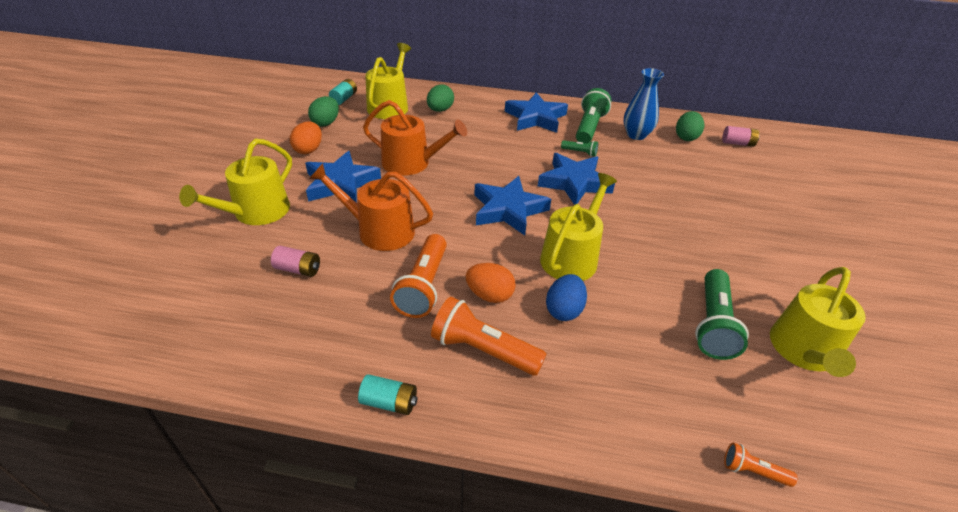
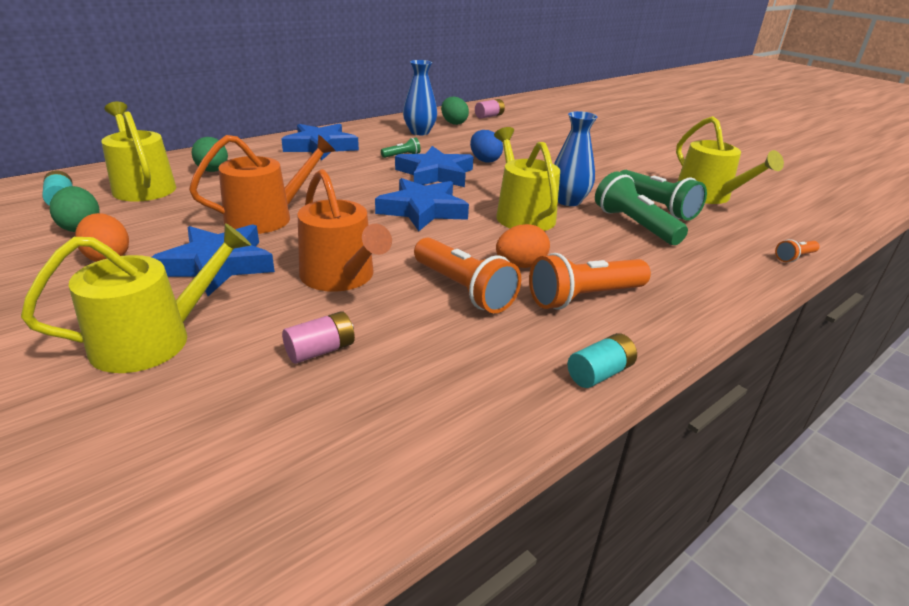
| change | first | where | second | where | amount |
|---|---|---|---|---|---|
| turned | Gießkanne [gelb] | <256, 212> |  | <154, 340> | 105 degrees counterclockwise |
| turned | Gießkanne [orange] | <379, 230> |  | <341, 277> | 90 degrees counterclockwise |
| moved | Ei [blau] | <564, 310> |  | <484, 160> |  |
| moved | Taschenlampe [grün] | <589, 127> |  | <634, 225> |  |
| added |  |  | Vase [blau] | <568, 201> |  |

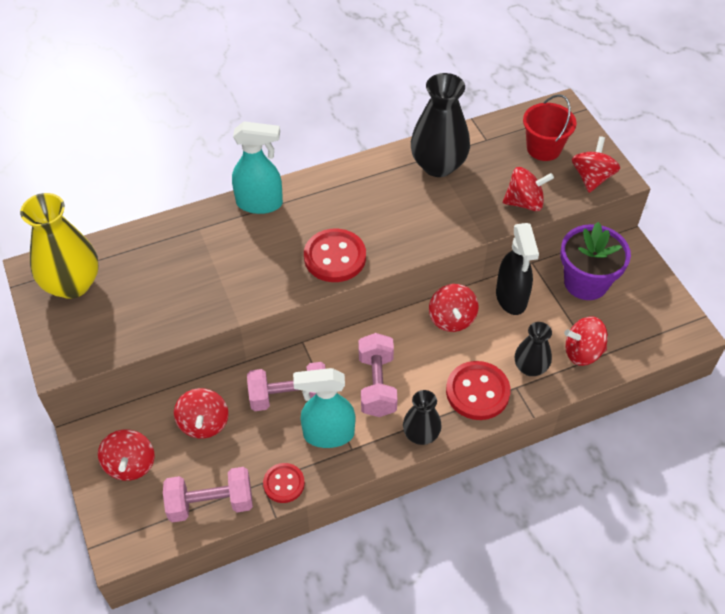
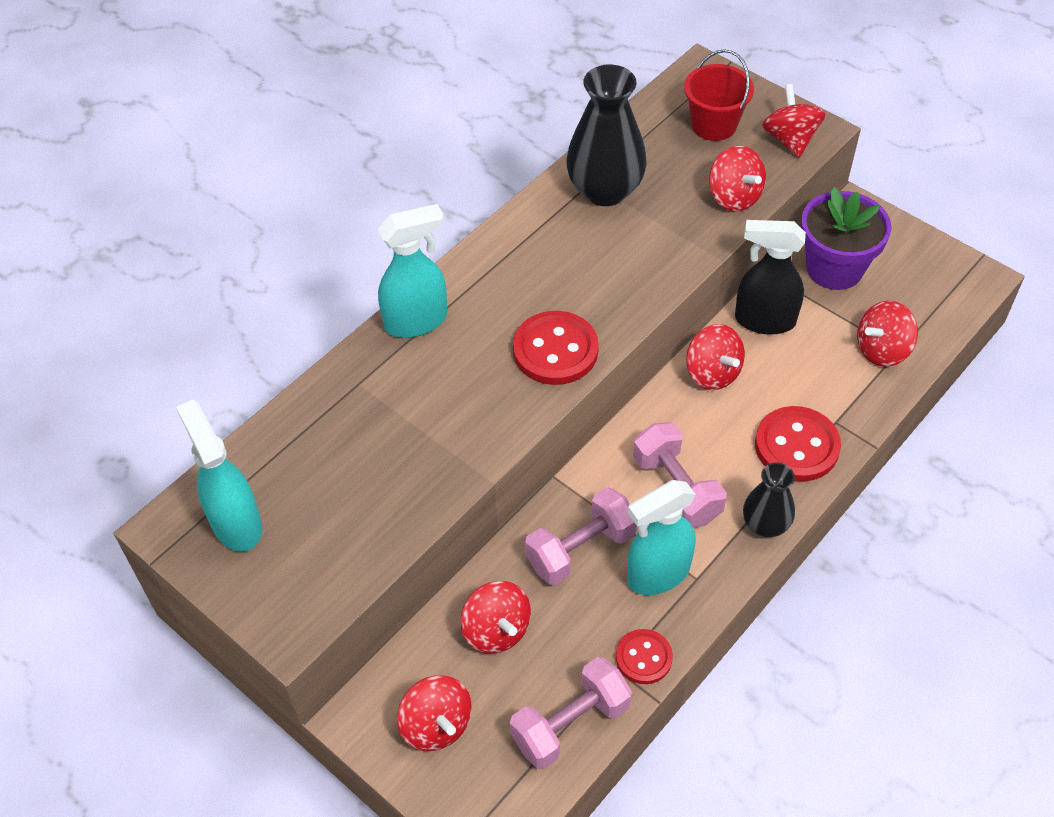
| change | first | where | second | where | amount |
|---|---|---|---|---|---|
| replaced | Vase [gelb] | <72, 284> | Sprühflasche [türkis] | <236, 523> |  |
| turned | Sprühflasche [schwarz] | <511, 298> |  | <764, 320> | 135 degrees clockwise |
| turned | Kreisel [rot] | <524, 202> |  | <734, 197> | 90 degrees clockwise |
| removed | Vase [schwarz] | <530, 367> |  |  |  |

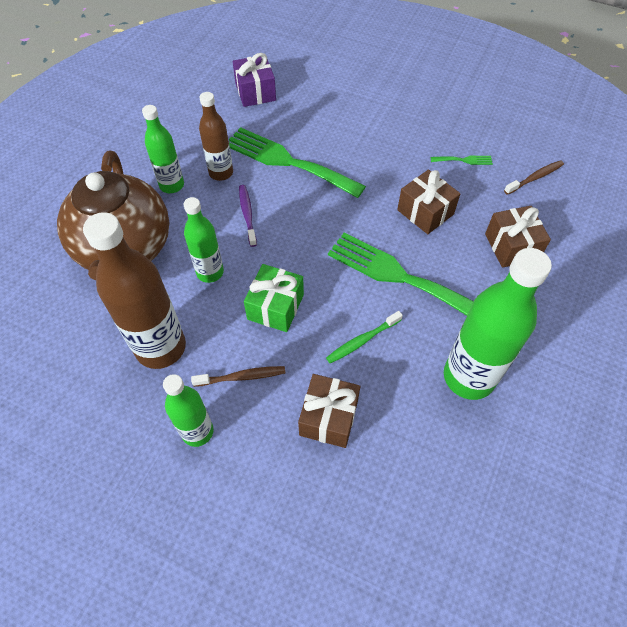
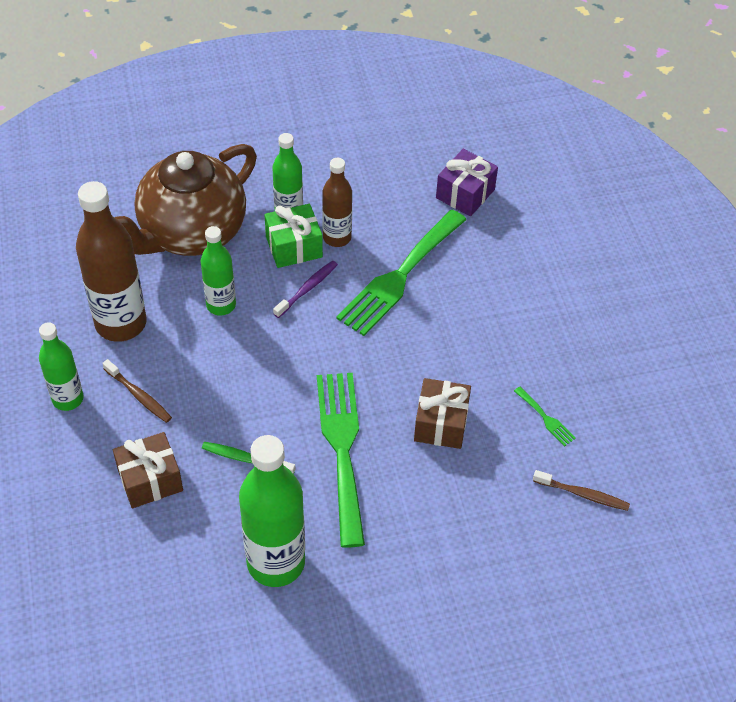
| change | first | where | second | where | amount |
|---|---|---|---|---|---|
| turned | Gabel [grün] | <287, 161> |  | <399, 276> | 135 degrees counterclockwise |
| moved | Geschenk [grün] | <275, 307> |  | <294, 247> |  |
| removed | Geschenk [braun] | <511, 246> |  |  |  |

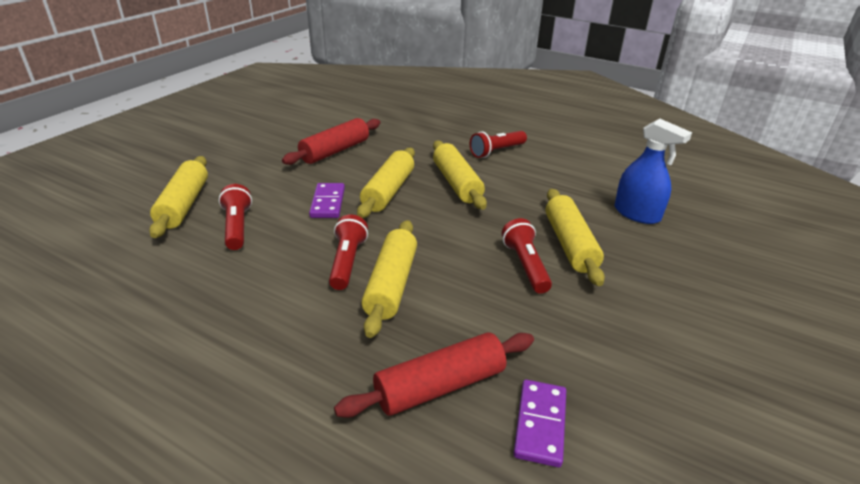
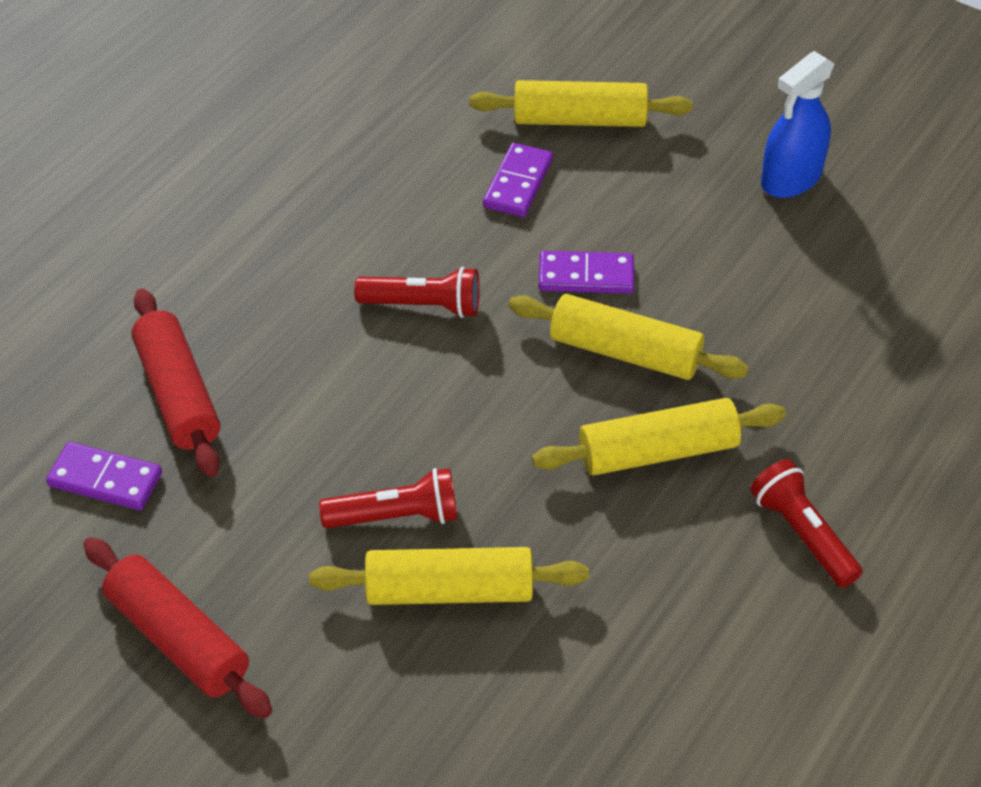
| change | first | where | second | where | amount |
|---|---|---|---|---|---|
| replaced | Taschenlampe [rot] | <237, 227> | Dominostein [lila] | <518, 183> |  |
| moved | Nudelholz [rot] | <335, 151> |  | <178, 639> |  |
| removed | Nudelholz [gelb] | <391, 285> |  |  |  |
| moved | Sprühflasche [blau] | <637, 214> |  | <791, 178> |  |

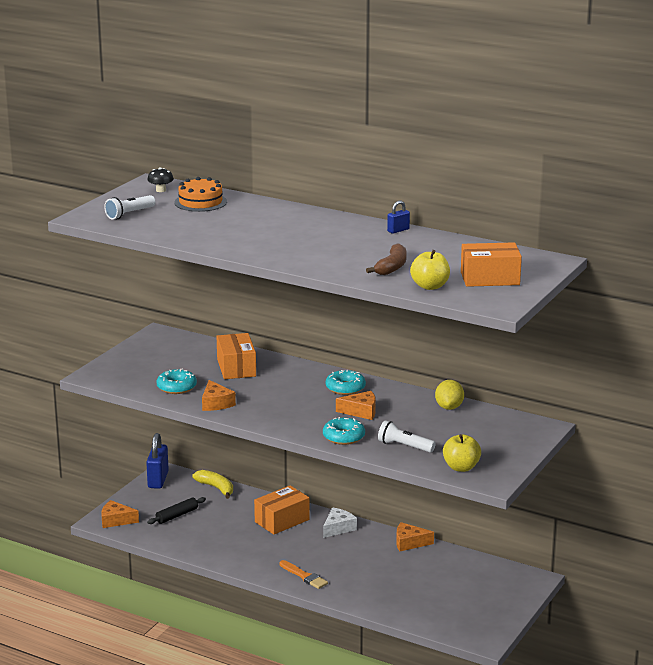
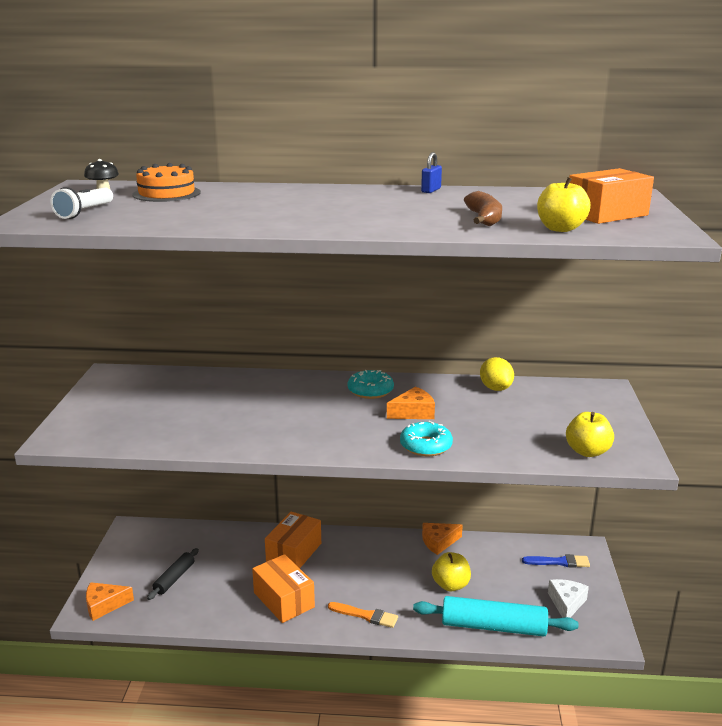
| change | first | where | second | where | amount |
|---|---|---|---|---|---|
| removed | Vorhängeschloss [blau] | <158, 480> |  |  |  |
| removed | Donut [türkis] | <176, 387> |  |  |  |
| removed | Banane [gelb] | <216, 488> |  |  |  |
| removed | Käse [orange] | <216, 403> |  |  |  |
| moved | Schachtel [orange] | <236, 368> |  | <283, 600> |  |
| moved | Käse [weiß] | <338, 528> |  | <566, 603> |  |
| removed | Taschenlampe [weiß] | <404, 446> |  |  |  |
| added |  |  | Nudelholz [türkis] | <493, 626> |  |
| added |  |  | Apfel [gelb] | <450, 585> |  |
| added |  |  | Pinsel [blau] | <559, 562> |  |

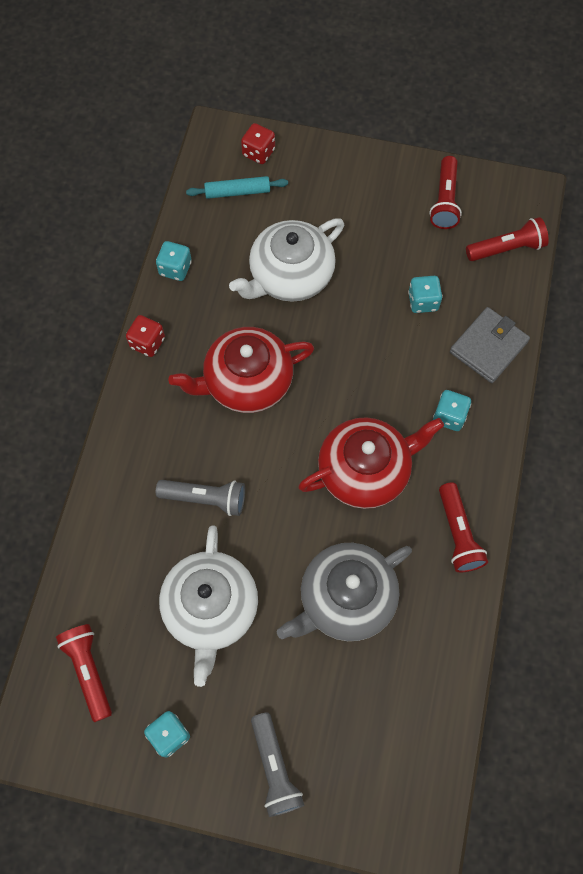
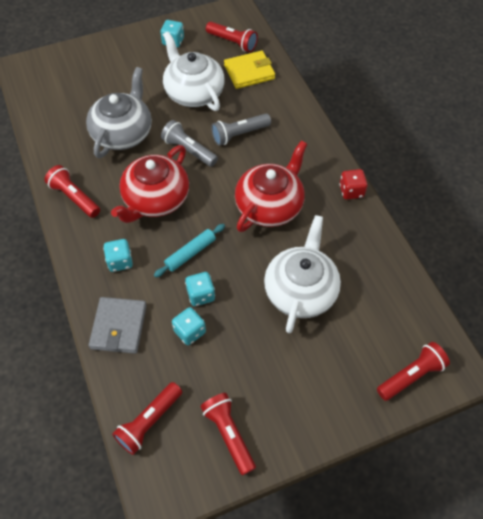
| change | first | where | second | where | amount |
|---|---|---|---|---|---|
| moved | Spielwürfel [türkis] | <175, 268> |  | <201, 295> |  |
| moved | Nudelholz [türkis] | <237, 192> |  | <190, 253> |  |
| replaced | Spielwürfel [rot] | <258, 152> | Taschenlampe [rot] | <411, 376> |  |
| moved | Taschenlampe [grau] | <274, 768> |  | <189, 150> |  |
| added |  |  | Geldbörse [gelb] | <249, 72> |  |

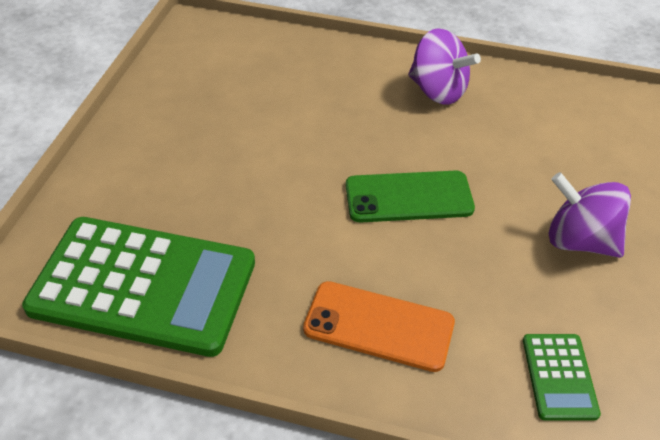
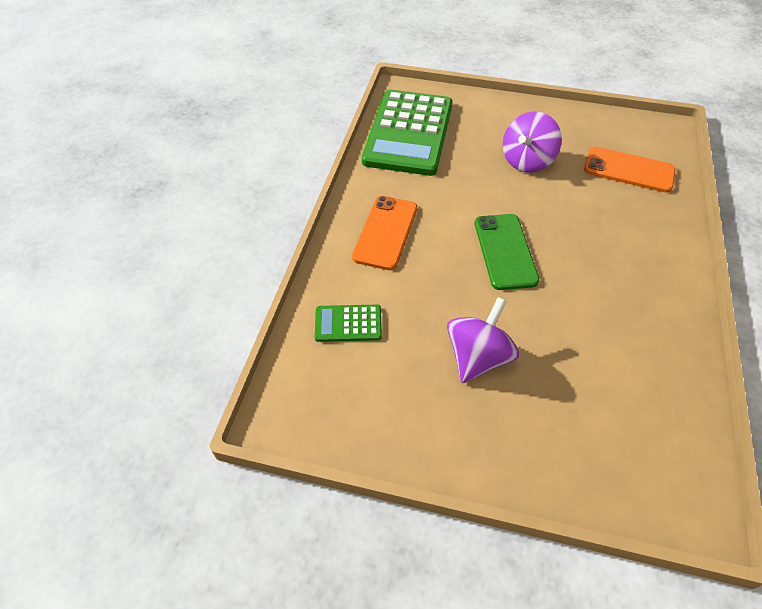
| change | first | where | second | where | amount |
|---|---|---|---|---|---|
| moved | Kreisel [lila] | <437, 91> |  | <527, 161> |  |
| added |  |  | Handy [orange] | <628, 170> |  |

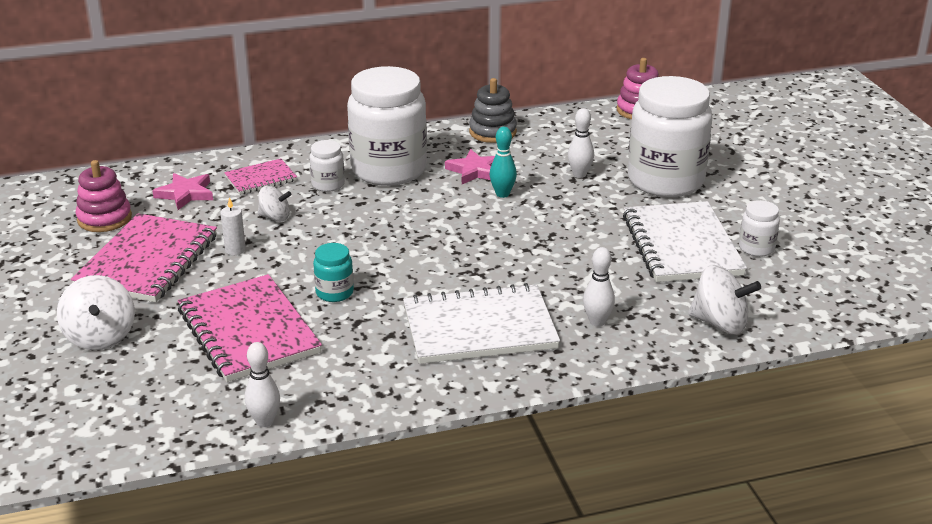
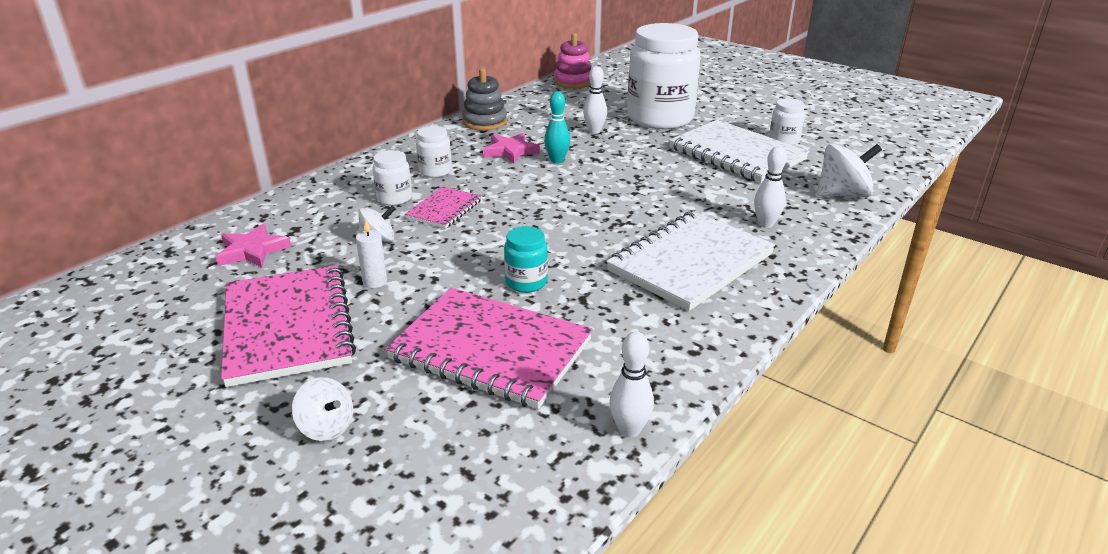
| change | first | where | second | where | amount |
|---|---|---|---|---|---|
| resized | Kreisel [weiß] | <100, 336> |  | <326, 427> | x0.62 |
| removed | Stapelspielzeug [rosa] | <104, 218> |  |  |  |
| moved | Notizbuch [rosa] | <261, 179> |  | <444, 209> |  |
| resized | Einmachglas [weiß] | <389, 170> |  | <435, 171> | x0.43 |

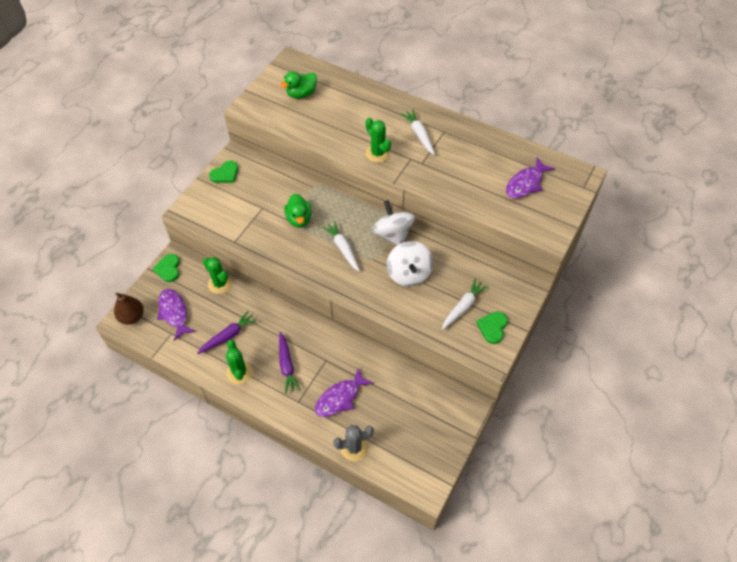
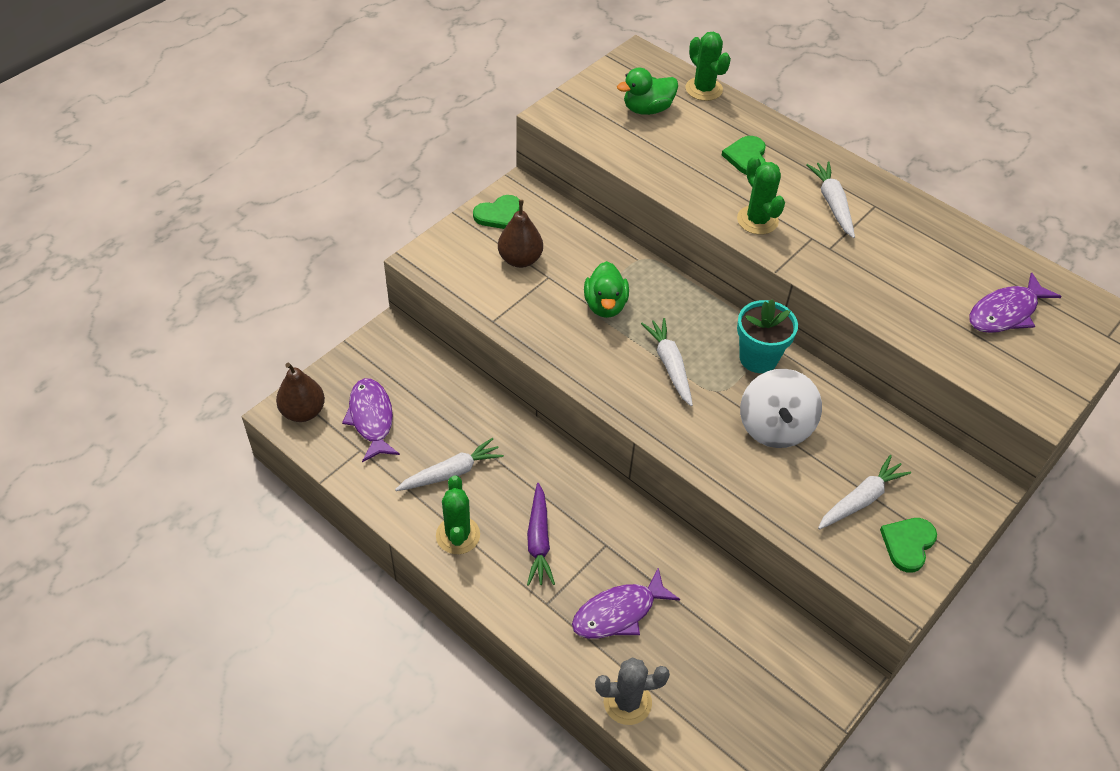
| change | first | where | second | where | amount |
|---|---|---|---|---|---|
| moved | Herz [grün] | <168, 269> |  | <746, 157> |  |
| recoloured | Karotte [lila] | <228, 336> | Karotte [weiß] | <451, 472> |  |
| moved | Kaktus [grün] | <220, 284> |  | <703, 89> |  |
| replaced | Kreisel [weiß] | <393, 234> | Blumentopf [türkis] | <758, 358> |  |
| added |  |  | Birne [braun] | <520, 259> |  |

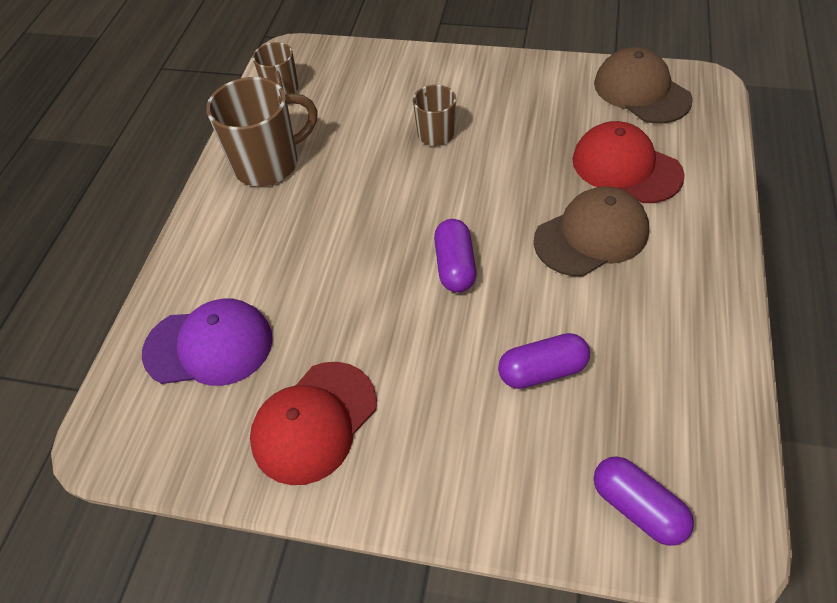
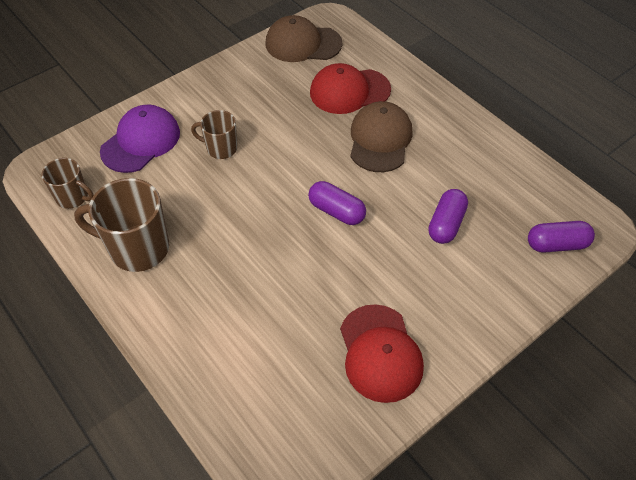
| change | first | where | second | where | amount |
|---|---|---|---|---|---|
| moved | Kappe [lila] | <209, 346> |  | <141, 141> |  |
| turned | Tasse [braun] | <268, 164> |  | <137, 248> | 90 degrees counterclockwise |

